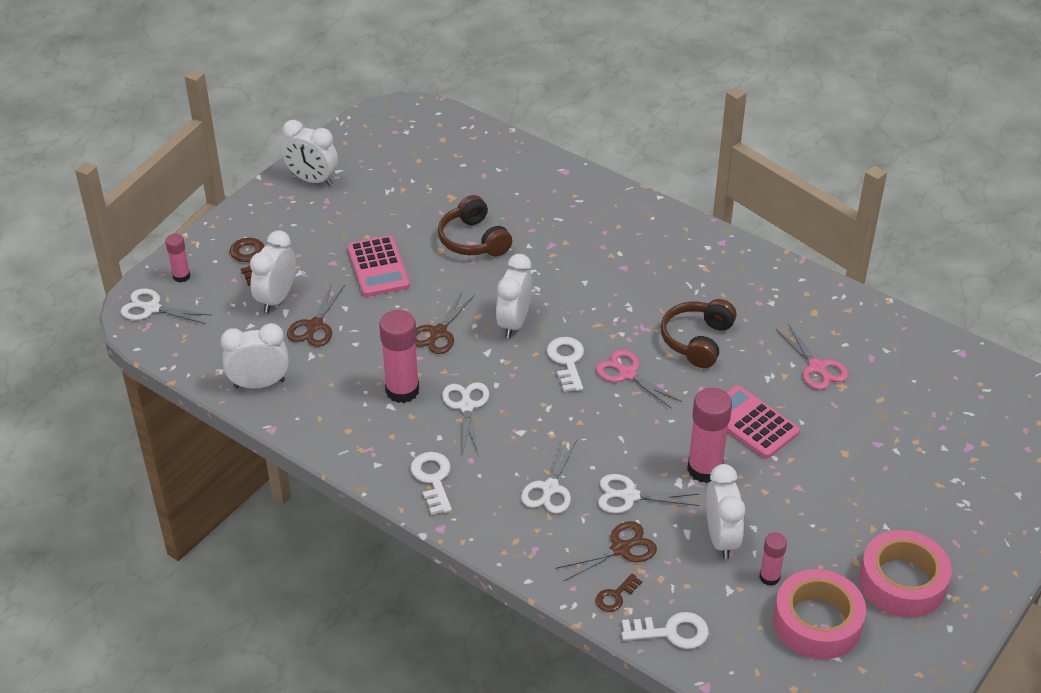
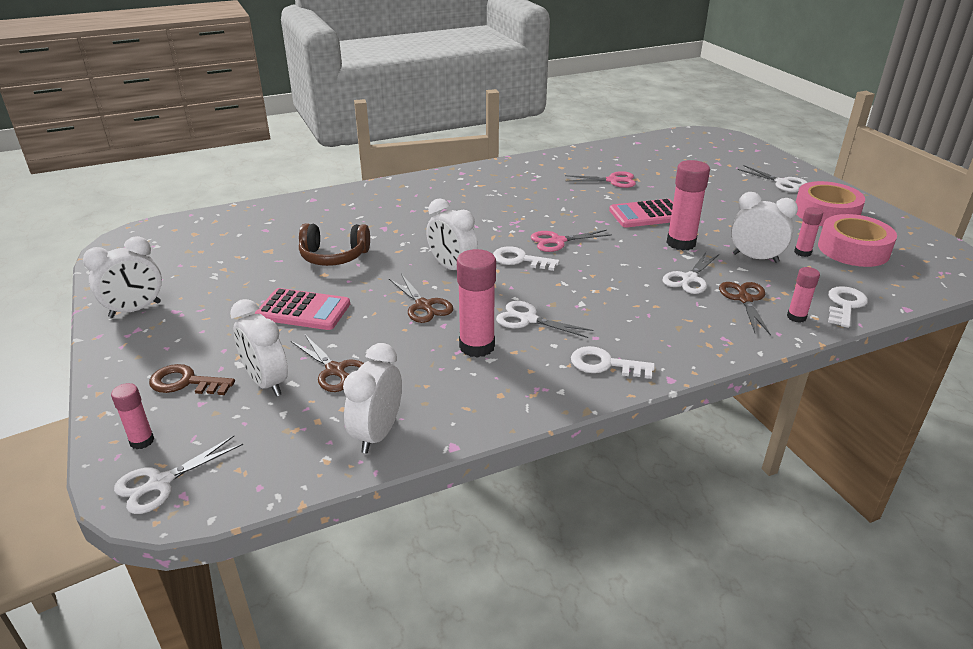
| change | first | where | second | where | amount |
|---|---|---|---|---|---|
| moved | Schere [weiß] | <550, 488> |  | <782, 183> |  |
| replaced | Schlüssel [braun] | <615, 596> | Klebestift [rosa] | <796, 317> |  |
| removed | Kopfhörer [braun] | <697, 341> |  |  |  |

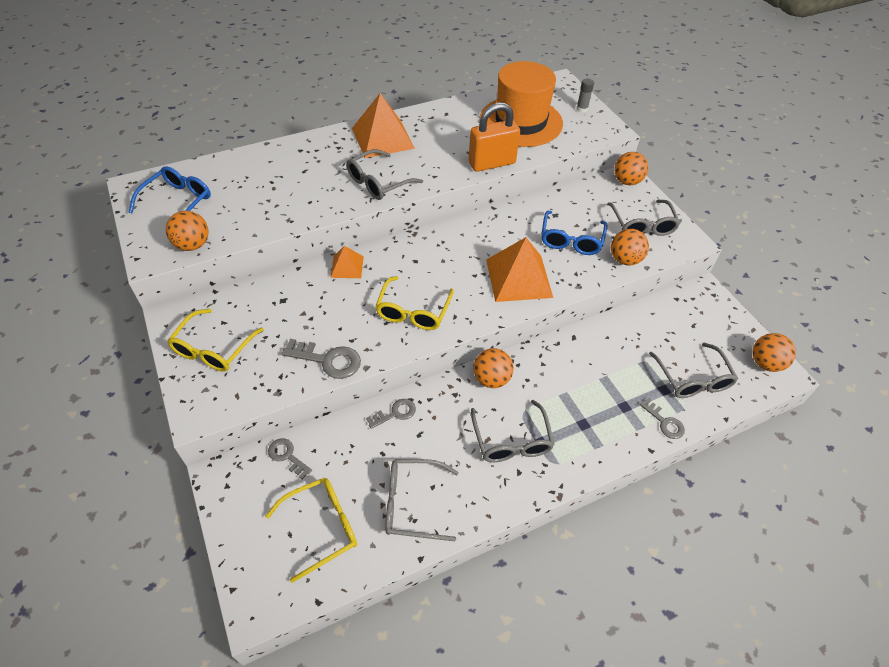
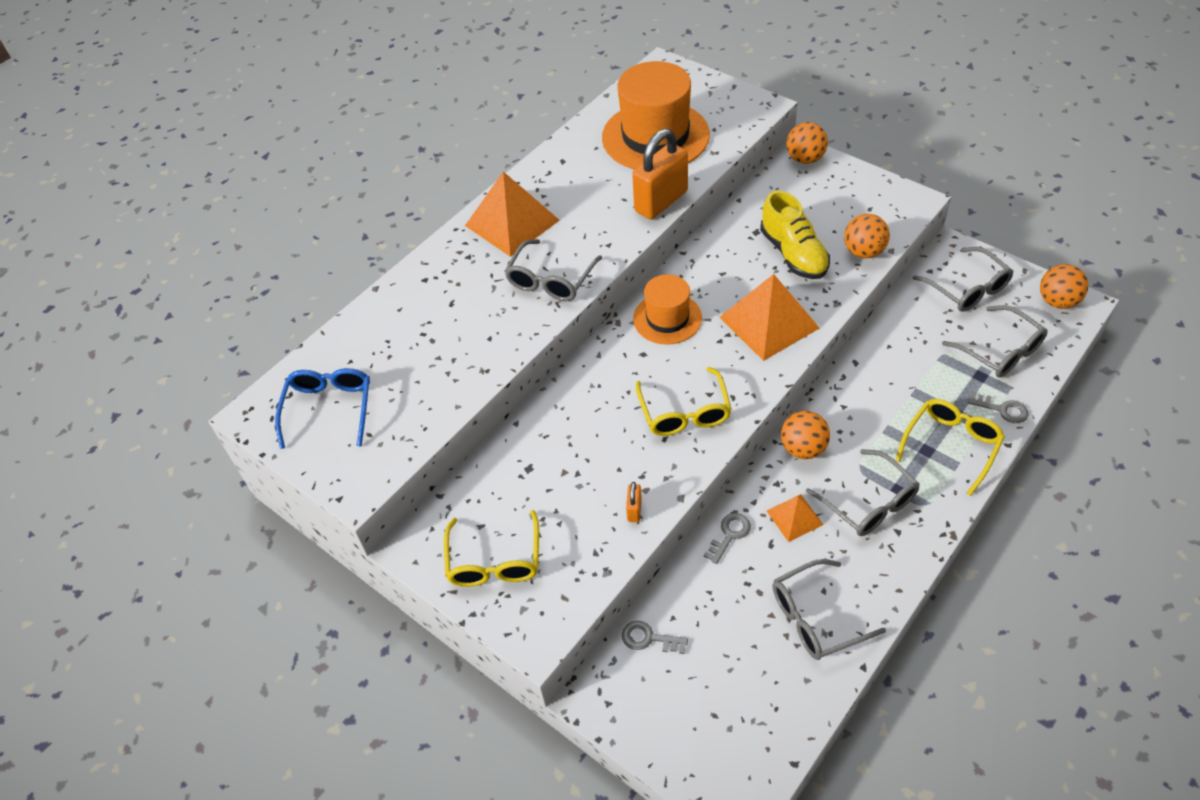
| change | first | where | second | where | amount |
|---|---|---|---|---|---|
| removed | Ball [orange] | <193, 245> |  |  |  |
| moved | Brille [gelb] | <321, 527> |  | <951, 446> |  |
| replaced | Schlüssel [grau] | <328, 360> | Vorhängeschloss [orange] | <634, 510> |  |
| moved | Pyramide [orange] | <347, 267> |  | <794, 517> |  |
| replaced | Brille [blau] | <571, 240> | Schuh [gelb] | <793, 254> |  |
| removed | Klebestift [grau] | <582, 109> |  |  |  |
| moved | Brille [grau] | <642, 225> |  | <967, 288> |  |
| added |  |  | Hut [orange] | <667, 318> |  |

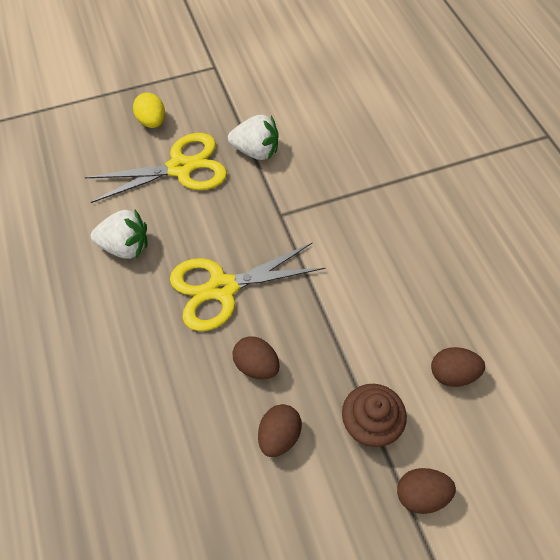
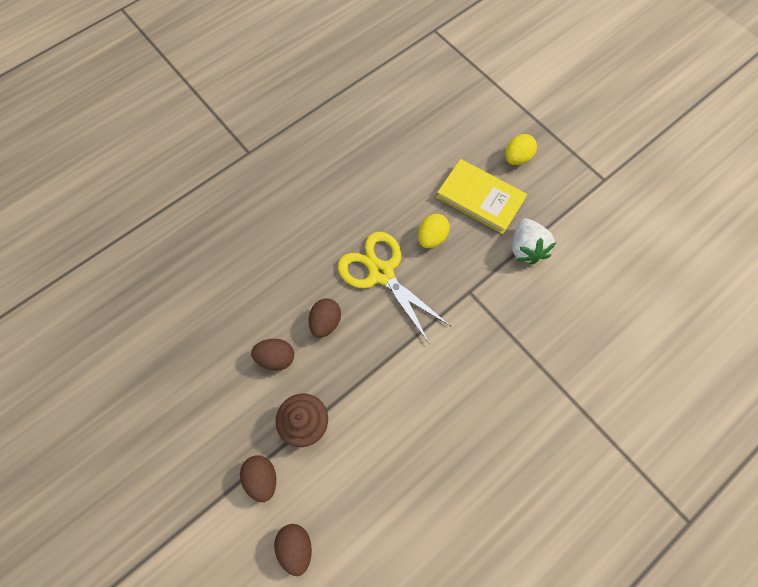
| change | first | where | second | where | amount |
|---|---|---|---|---|---|
| replaced | Schere [gelb] | <180, 168> | Buch [gelb] | <480, 198> |  |
| removed | Erdbeere [weiß] | <125, 246> |  |  |  |
| moved | Ei [braun] | <452, 374> |  | <296, 546> |  |
| added |  |  | Ei [gelb] | <431, 237> |  |

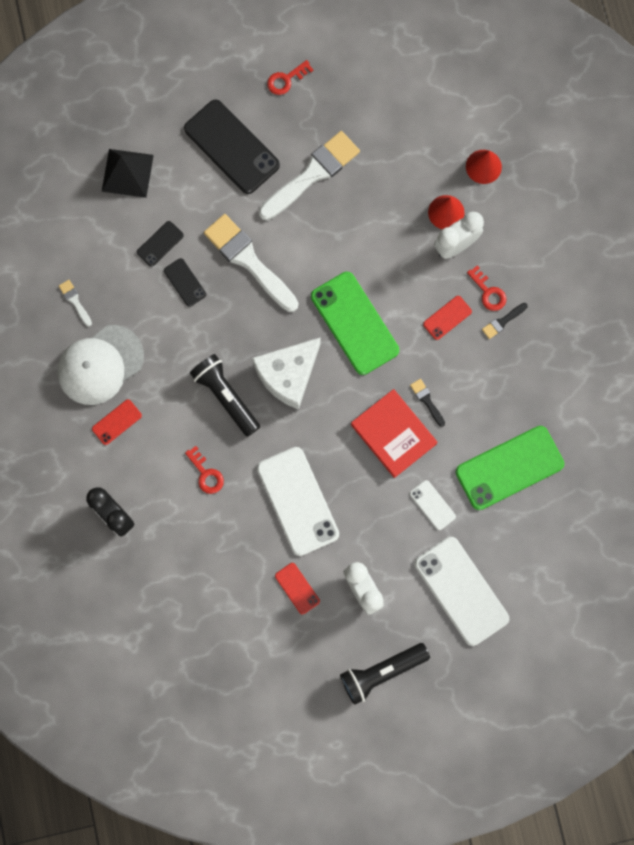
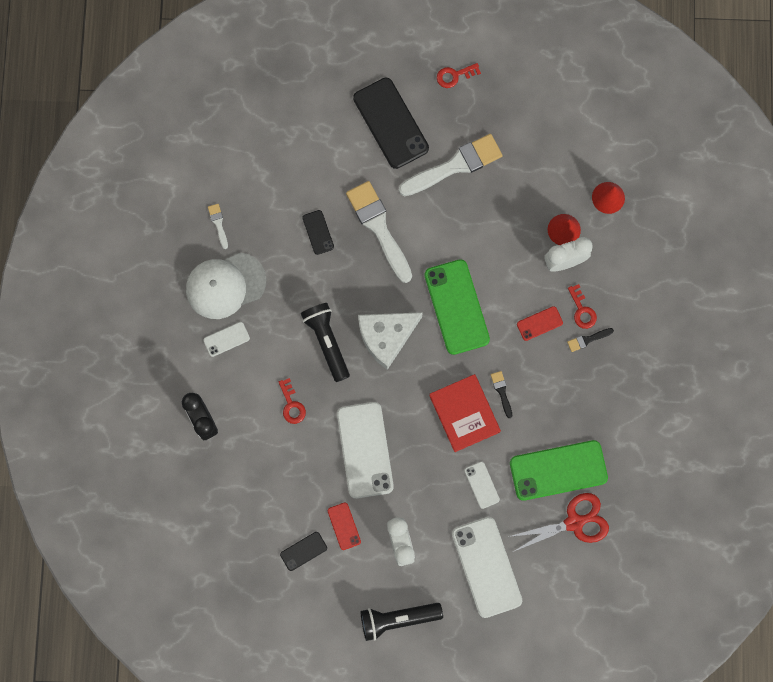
| change | first | where | second | where | amount |
|---|---|---|---|---|---|
| recoloured | Handy [rot] | <117, 422> | Handy [weiß] | <226, 339> |  |
| removed | Pyramide [schwarz] | <127, 173> |  |  |  |
| moved | Handy [schwarz] | <160, 244> |  | <303, 551> |  |
| added |  |  | Schere [rot] | <574, 522> |  |

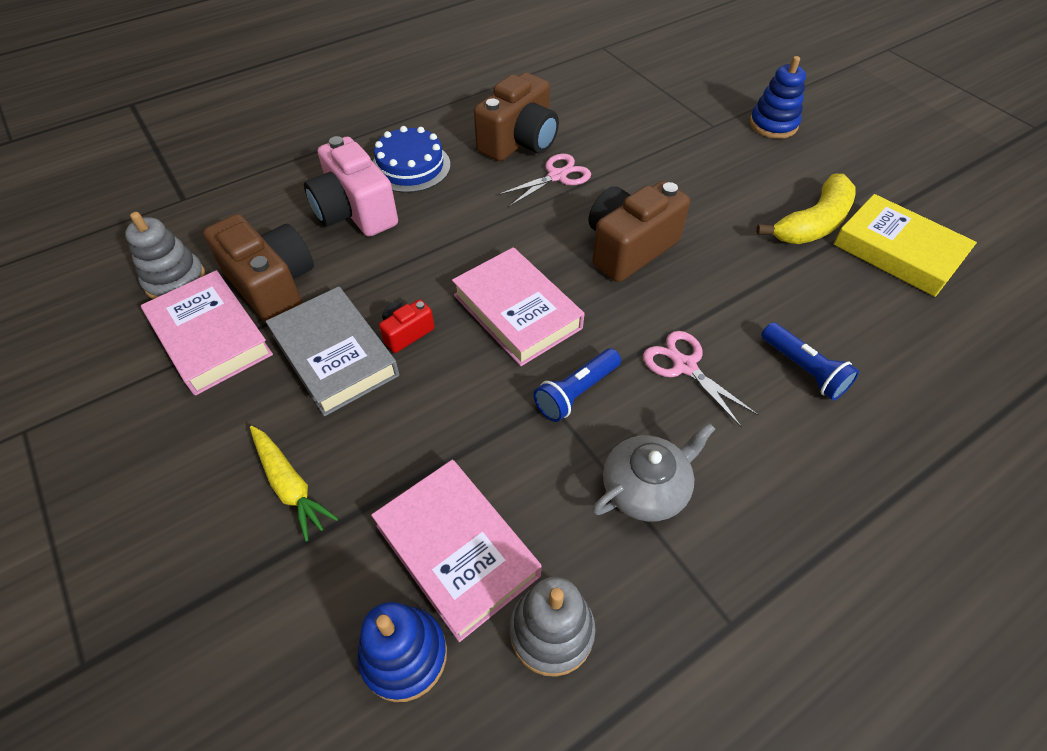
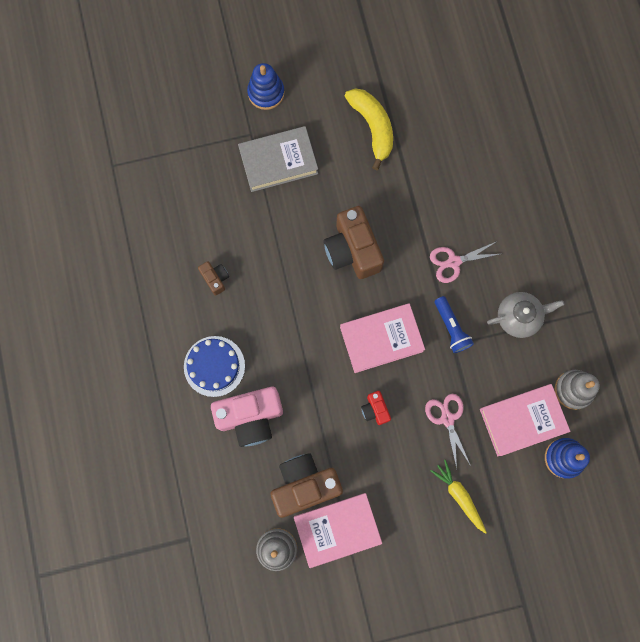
| change | first | where | second | where | amount |
|---|---|---|---|---|---|
| turned | Karotte [gelb] | <290, 485> |  | <459, 496> | 105 degrees counterclockwise |
| moved | Buch [grau] | <335, 355> |  | <278, 161> |  |
| resized | Kamera [braun] | <519, 142> |  | <215, 279> | x0.48 |
| moved | Schere [rosa] | <557, 176> |  | <447, 419> |  |
| turned | Teekanne [grau] | <646, 487> |  | <519, 317> | 90 degrees clockwise |
| removed | Taschenlampe [blau] | <803, 369> |  |  |  |
| removed | Buch [gelb] | <898, 251> |  |  |  |

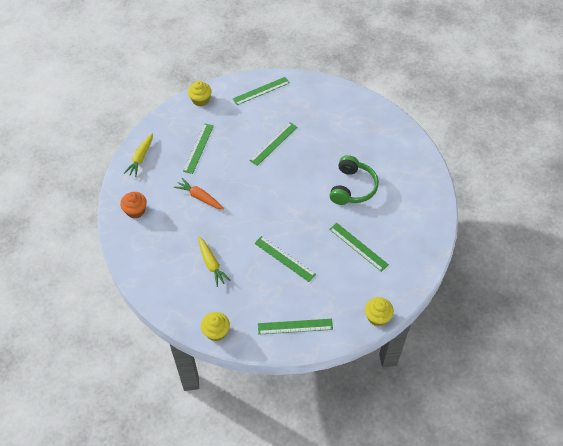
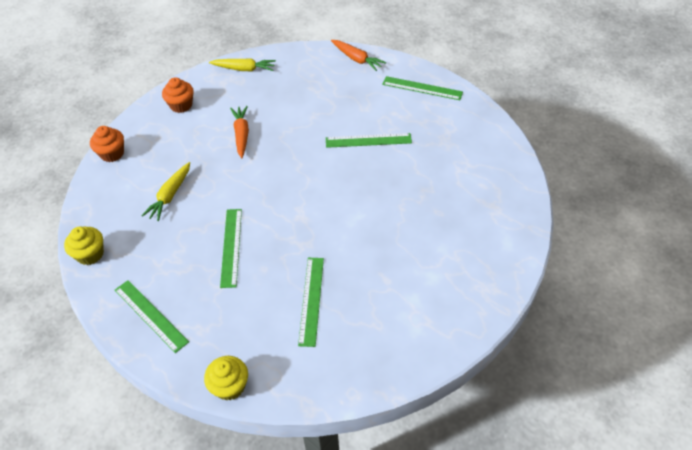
| change | first | where | second | where | amount |
|---|---|---|---|---|---|
| turned | Karotte [gelb] | <141, 158> |  | <244, 69> | 150 degrees counterclockwise |
| removed | Lineal [grün] | <198, 148> |  |  |  |
| replaced | Muffin [gelb] | <200, 100> | Karotte [orange] | <357, 59> |  |
| removed | Kopfhörer [grün] | <352, 187> |  |  |  |
| added |  |  | Muffin [orange] | <112, 154> |  |

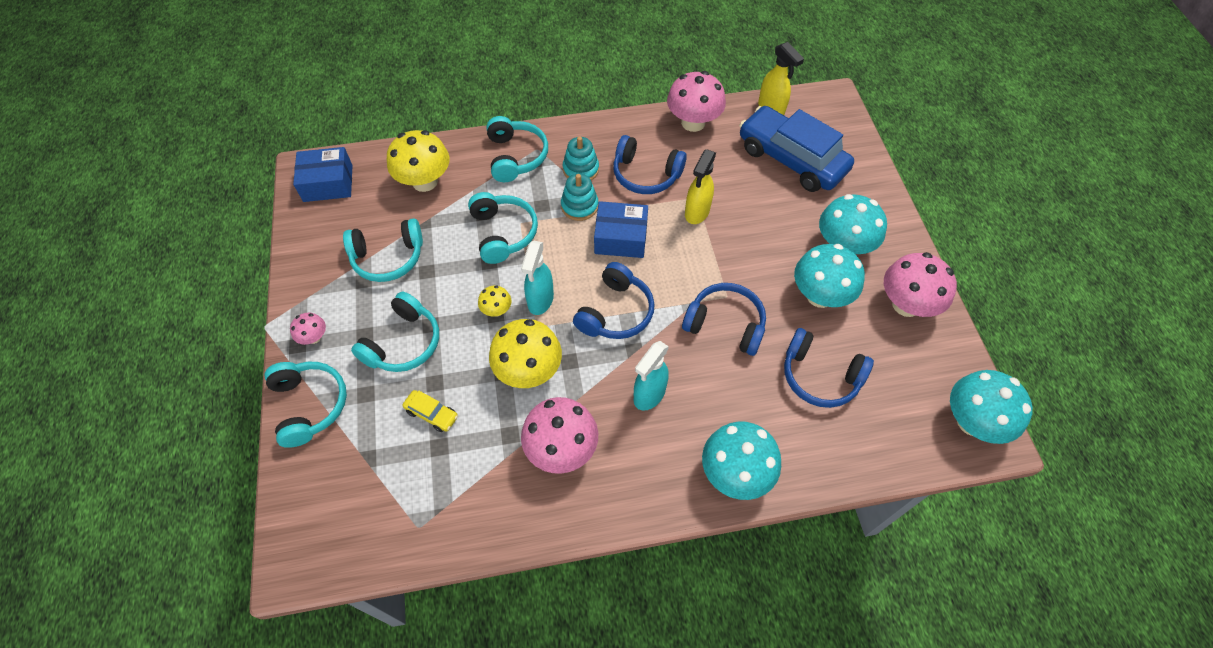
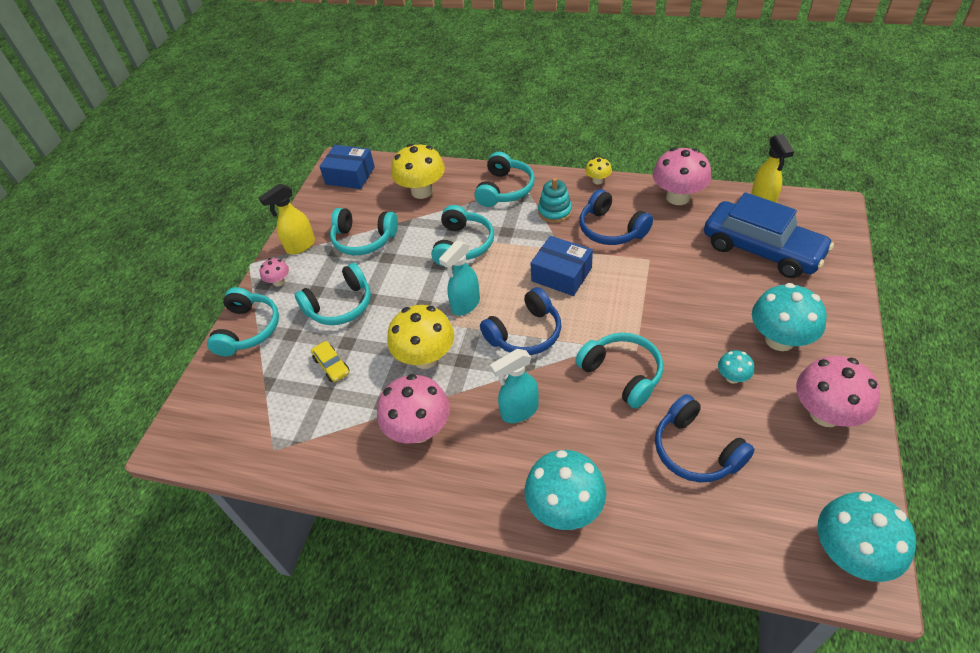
| change | first | where | second | where | amount |
|---|---|---|---|---|---|
| moved | Pilz [gelb] | <496, 310> |  | <598, 180> |  |
| removed | Stapelspielzeug [türkis] | <579, 206> |  |  |  |
| recoloured | Kopfhörer [blau] | <725, 324> | Kopfhörer [türkis] | <622, 374> |  |
| moved | Sprühflasche [gelb] | <697, 212> |  | <300, 246> |  |
| turned | Auto [blau] | <791, 159> |  | <762, 249> | 150 degrees clockwise |
| resized | Pilz [türkis] | <820, 295> |  | <732, 377> | x0.49 |

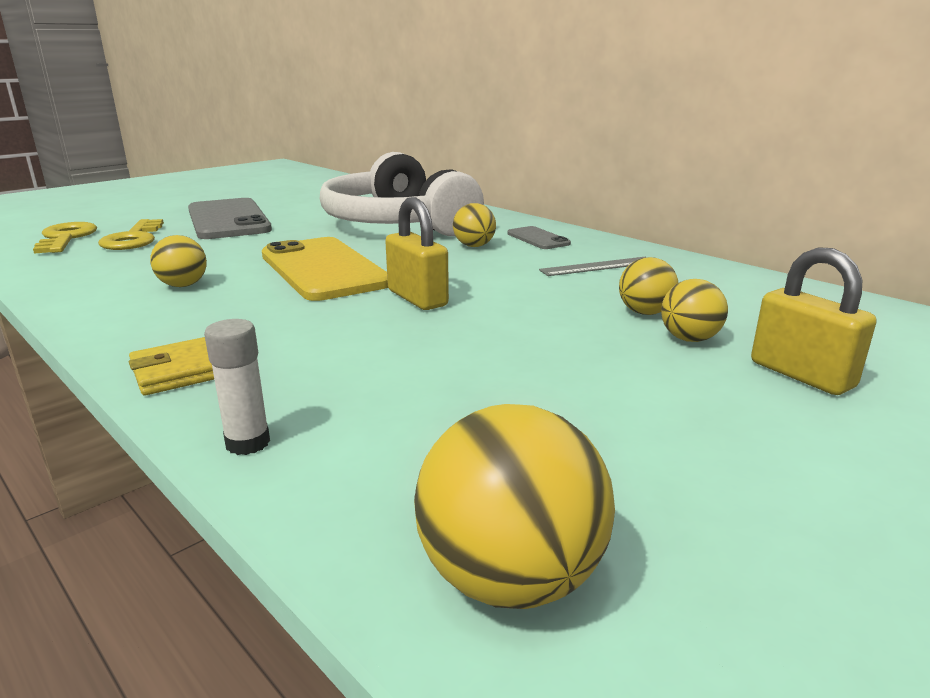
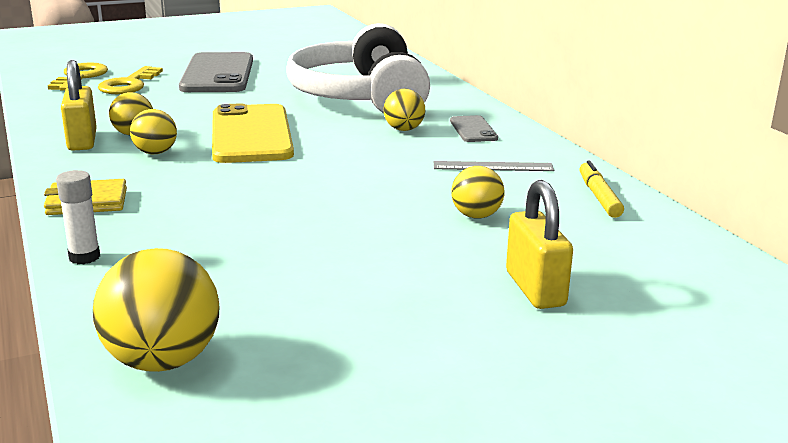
| change | first | where | second | where | amount |
|---|---|---|---|---|---|
| moved | Vorhängeschloss [gelb] | <417, 298> |  | <82, 141> |  |
| moved | Ball [gelb] | <689, 339> |  | <155, 153> |  |
| added |  |  | Filzstift [gelb] | <599, 197> |  |

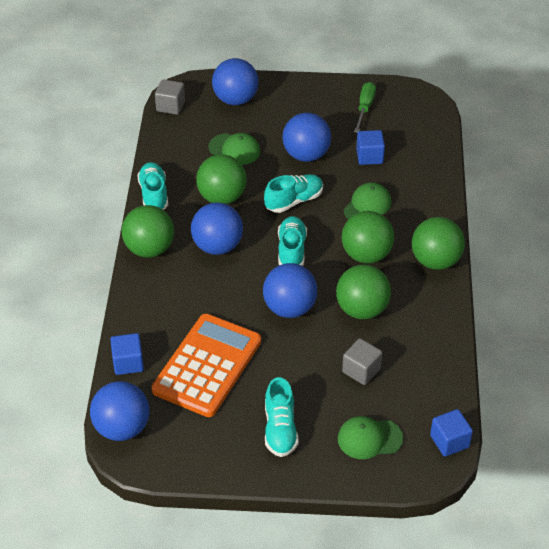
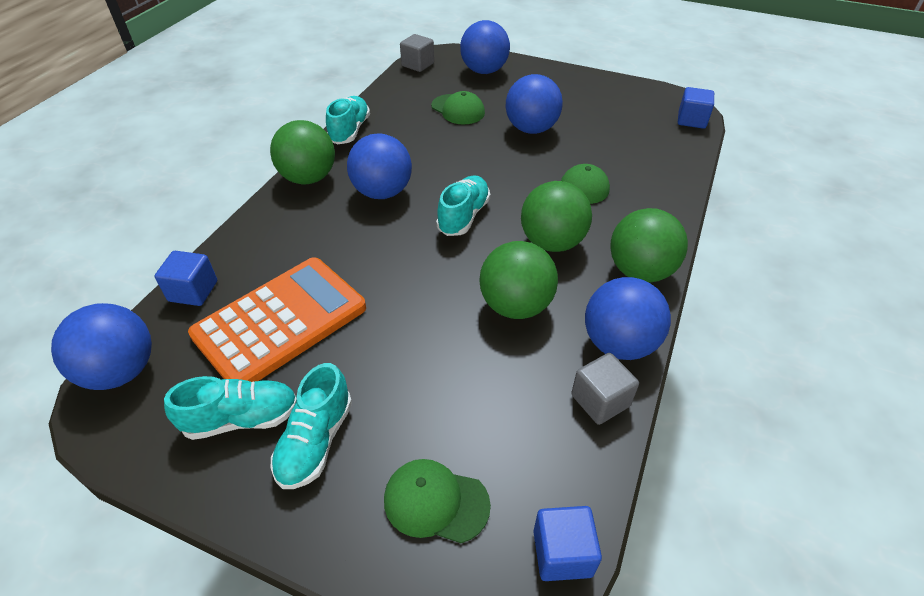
| change | first | where | second | where | amount |
|---|---|---|---|---|---|
| removed | Ball [grün] | <222, 197> |  |  |  |
| moved | Ball [blau] | <289, 308> |  | <619, 344> |  |
| moved | Schuh [türkis] | <294, 201> |  | <242, 419> |  |
| moved | Kubus [grau] | <361, 370> |  | <600, 400> |  |
| removed | Schraubenzieher [grün] | <365, 108> |  |  |  |
| moved | Kubus [blau] | <369, 156> |  | <691, 120> |  |

